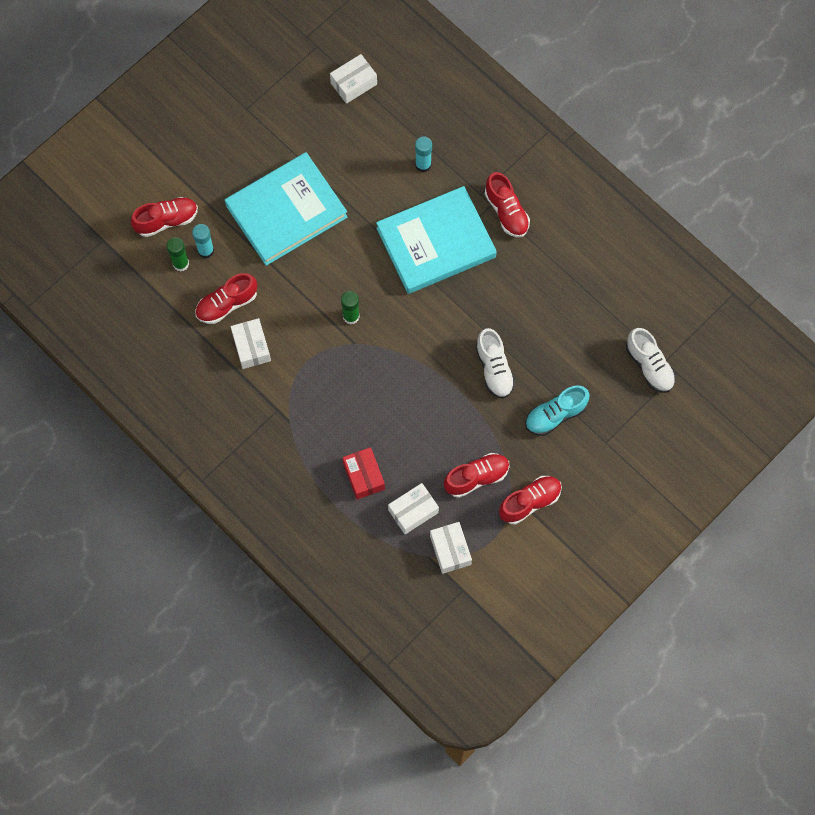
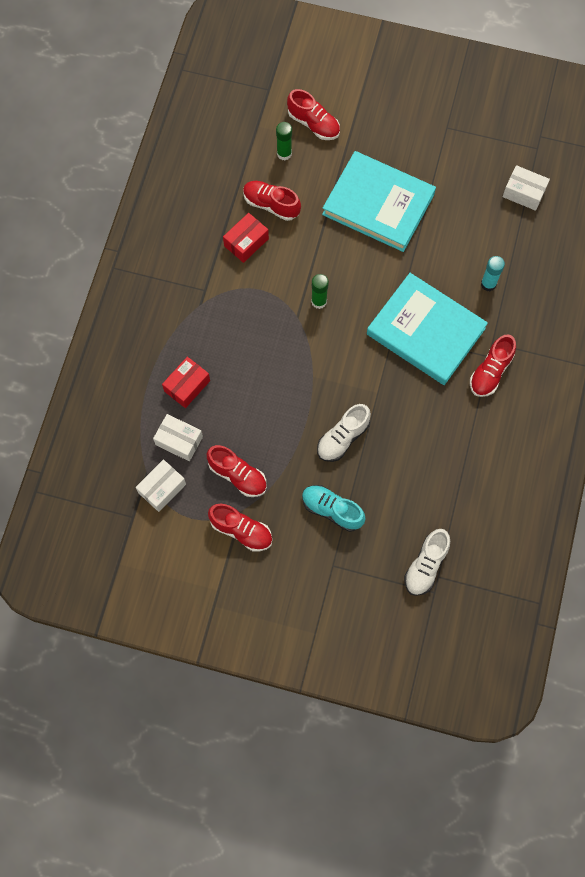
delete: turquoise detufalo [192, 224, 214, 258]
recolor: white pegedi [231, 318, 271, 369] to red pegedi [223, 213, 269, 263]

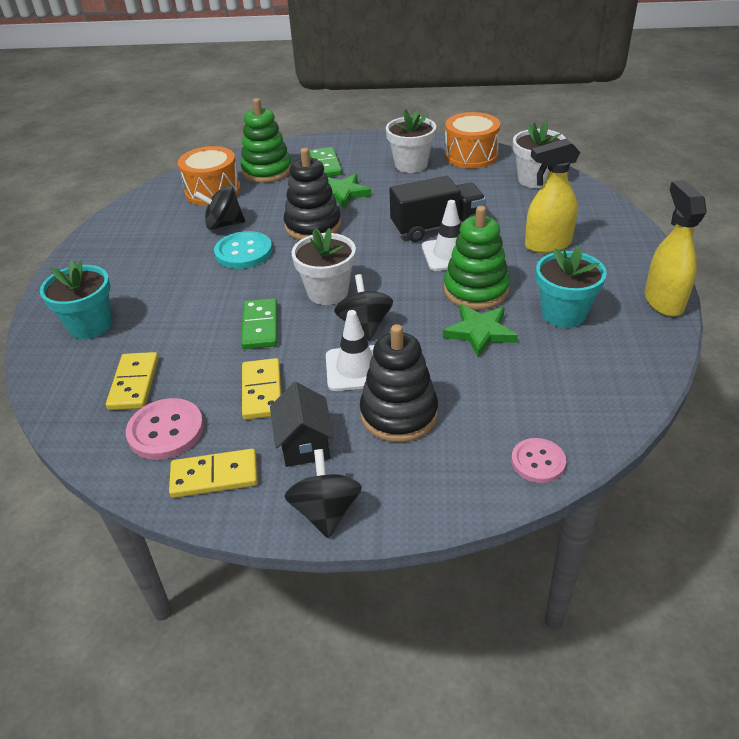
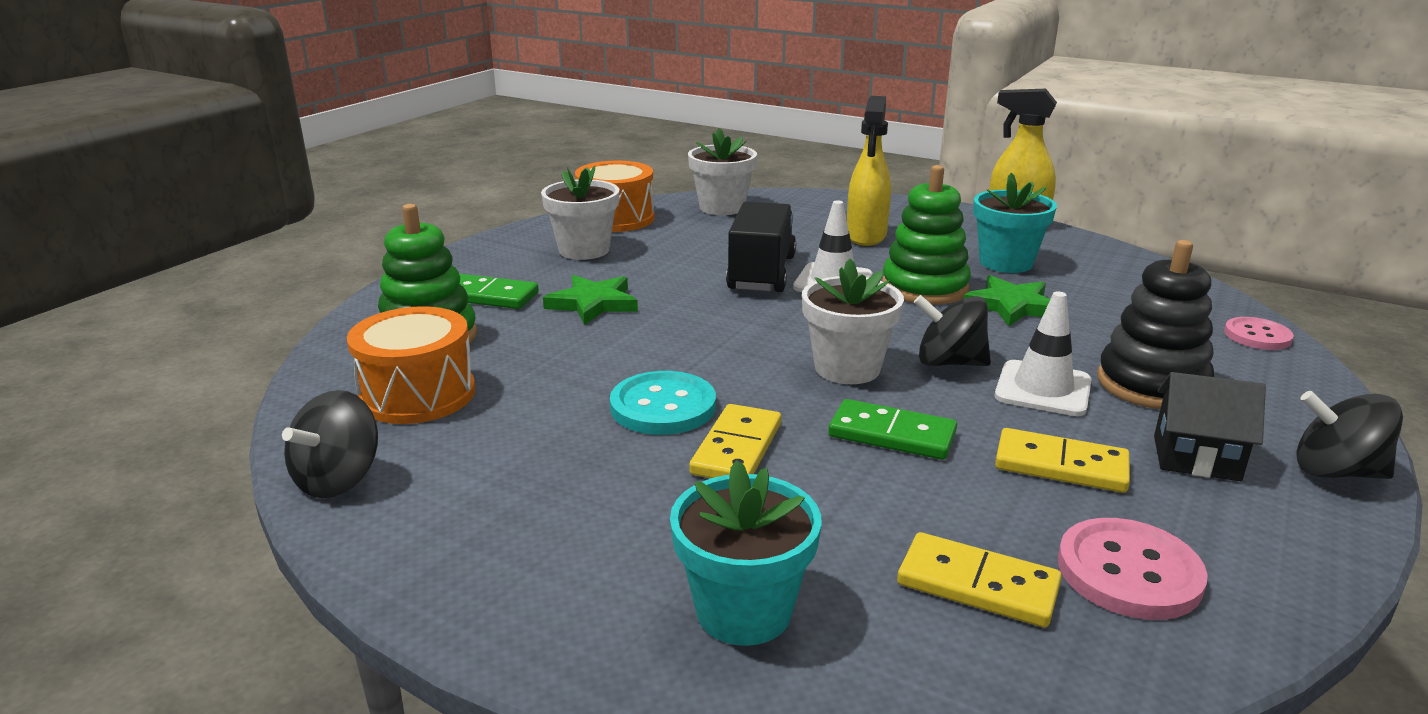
delete: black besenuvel [284, 148, 341, 240]
move: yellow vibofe [169, 449, 258, 498] to [689, 404, 781, 478]; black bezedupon [194, 185, 245, 230] to [282, 390, 378, 498]

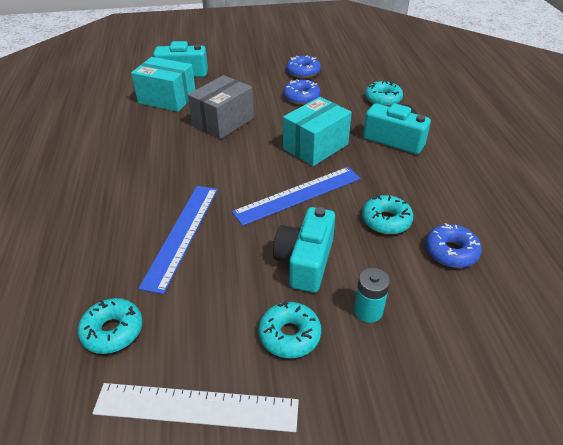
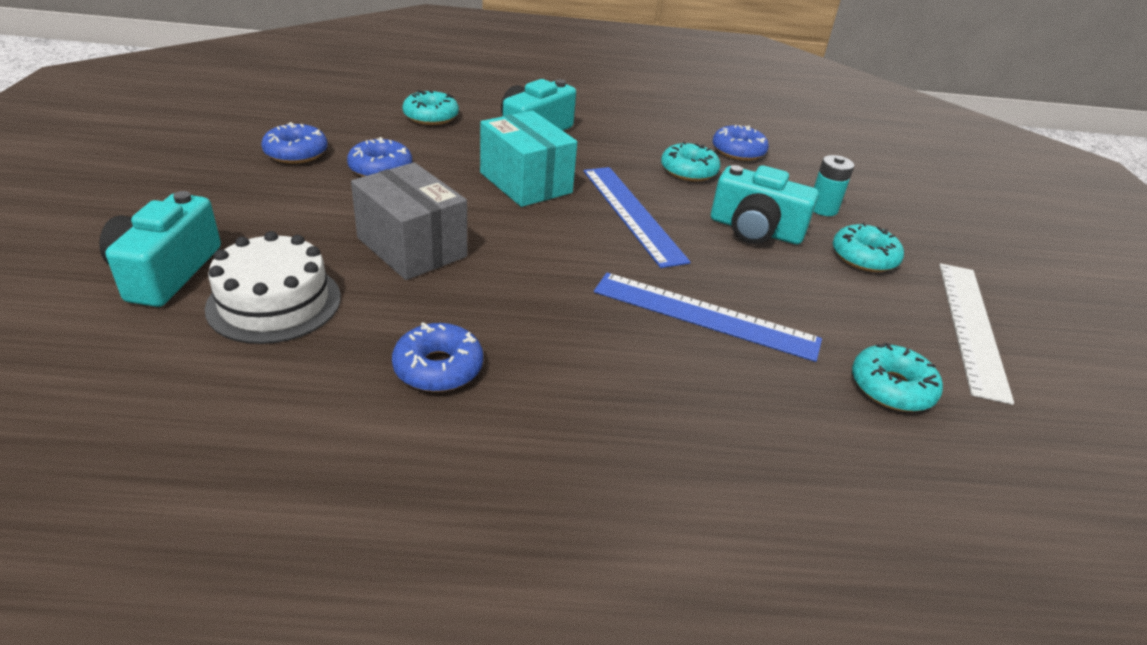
insert: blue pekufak [392, 322, 483, 392]
replace: turquoise pegedi [131, 57, 195, 112] to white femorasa [205, 231, 341, 344]

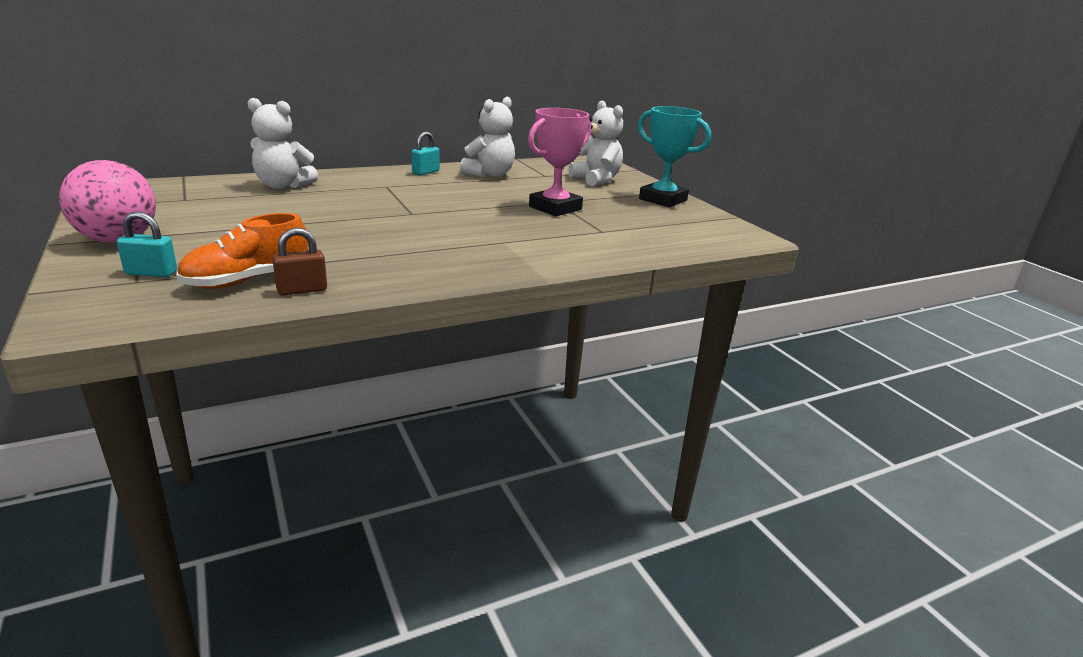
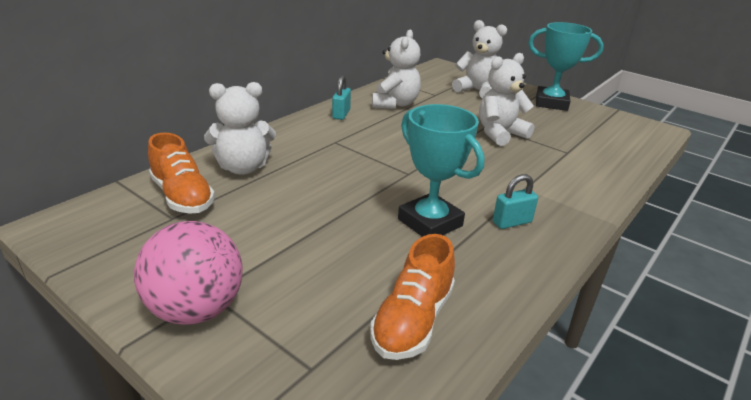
delete: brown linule [272, 228, 327, 295]
insert: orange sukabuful [148, 132, 215, 214]; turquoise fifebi [398, 104, 484, 237]
move: turquoise linule [117, 211, 177, 277] to [493, 174, 538, 229]
replace: pink fifebi [528, 108, 591, 216] to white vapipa [479, 53, 534, 146]

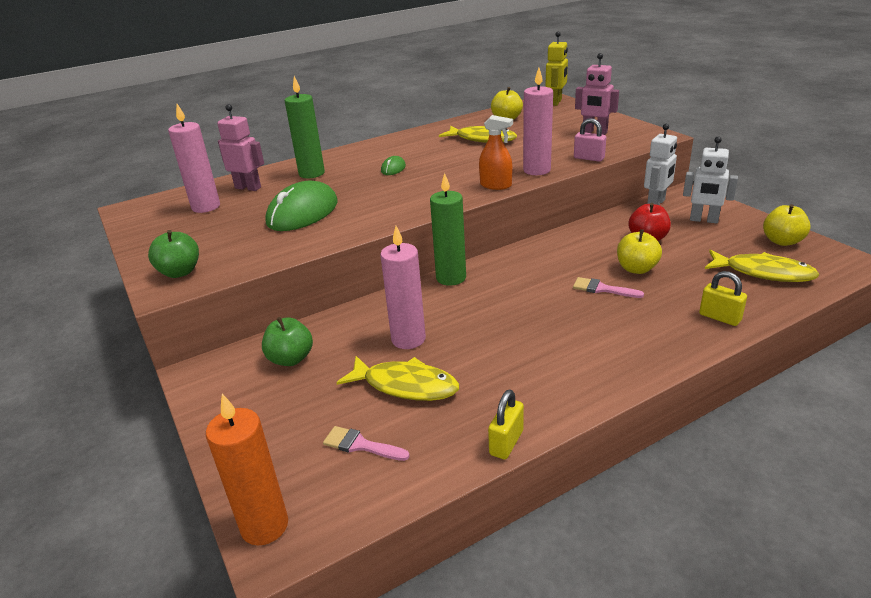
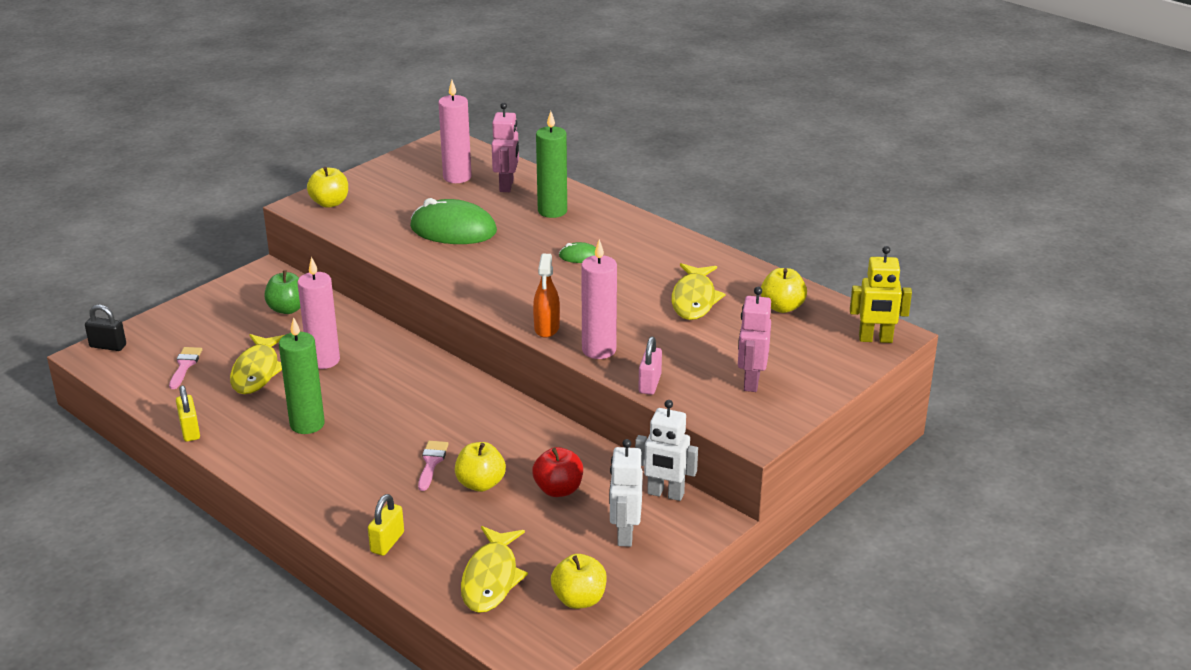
move: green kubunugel [430, 173, 466, 286] to [279, 317, 325, 434]
replace: orange kubunugel [206, 394, 288, 545] to black linule [85, 305, 126, 351]
recolor: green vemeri [148, 230, 199, 278] to yellow vemeri [307, 167, 348, 208]
rotate: yellow linule [488, 390, 524, 459] = [176, 385, 200, 442] 60 degrees clockwise

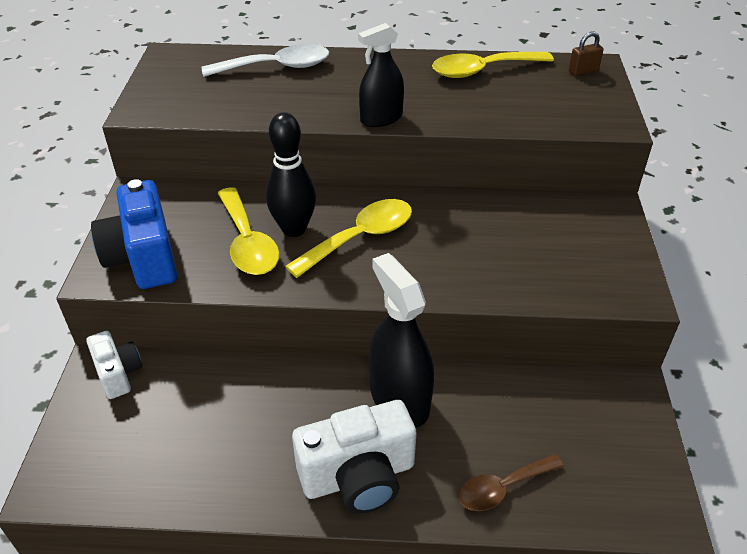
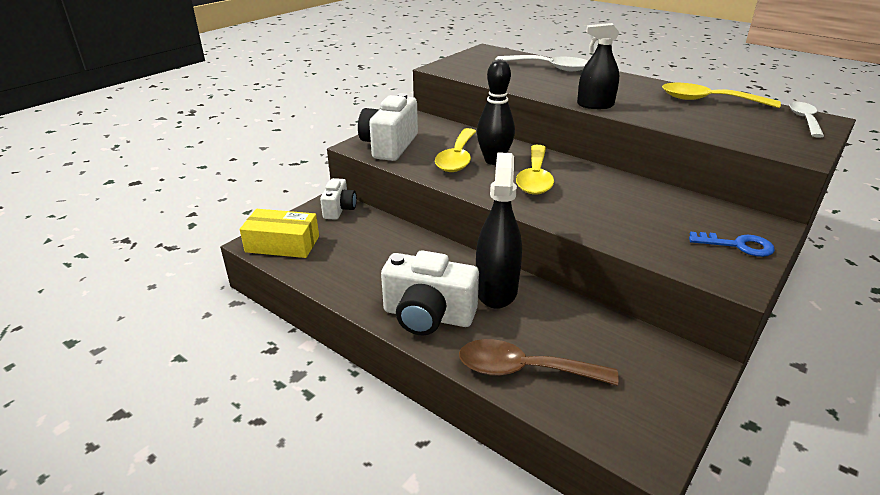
insert: yellow pegedi [240, 209, 319, 258]; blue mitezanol [689, 231, 775, 257]
replace: brown linule [569, 31, 604, 76] to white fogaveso [789, 102, 824, 138]
recolor: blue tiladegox [91, 179, 177, 289] to white tiladegox [358, 93, 418, 161]
rotate: yellow fogaveso [285, 199, 412, 278] = [516, 145, 554, 195] 105 degrees clockwise
resize: brown fogaveso [458, 454, 564, 511] = [459, 339, 619, 385] x1.50

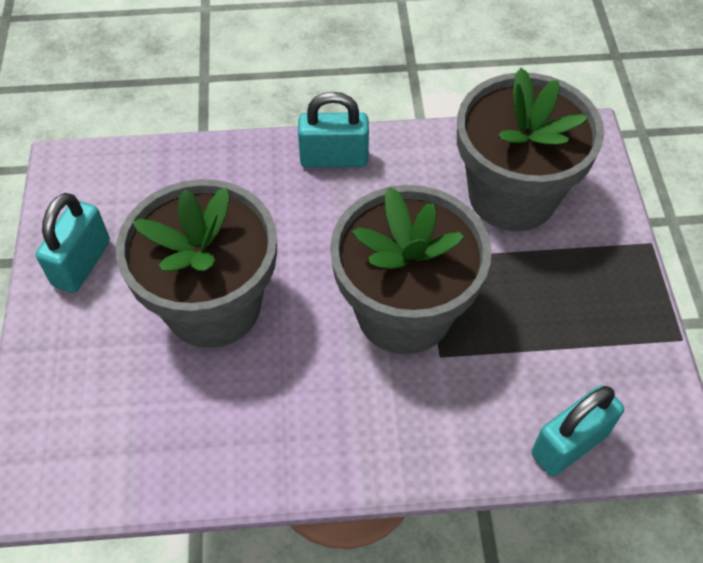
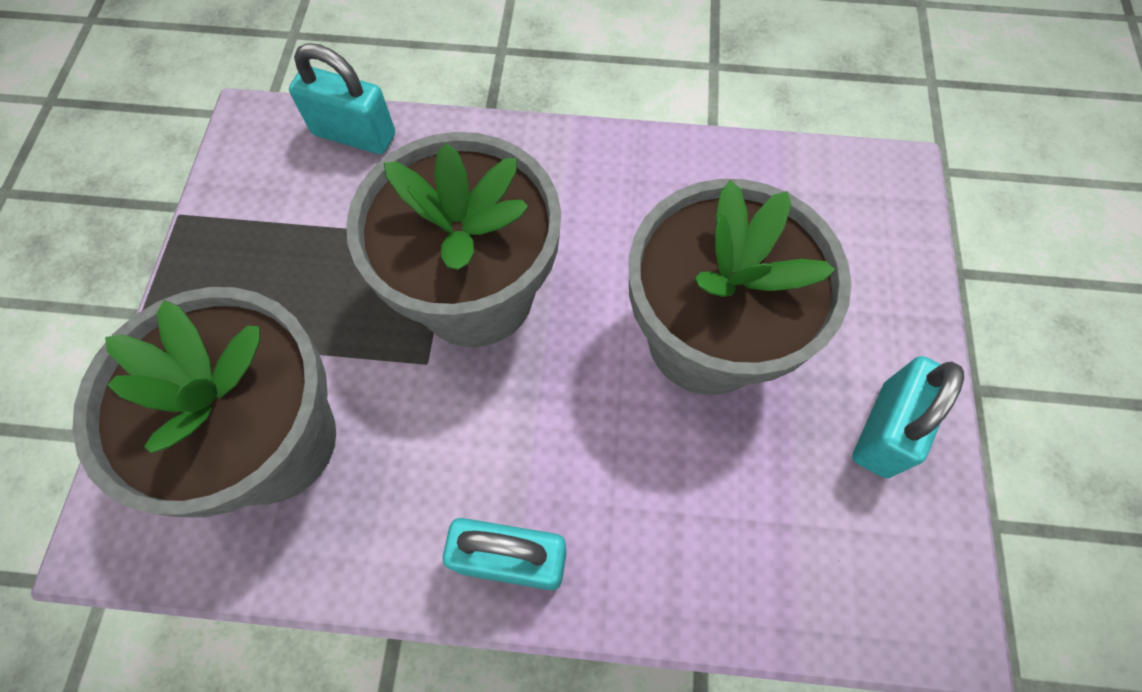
rotate: turquoise linule [531, 385, 624, 476] = [289, 43, 395, 154] 45 degrees clockwise

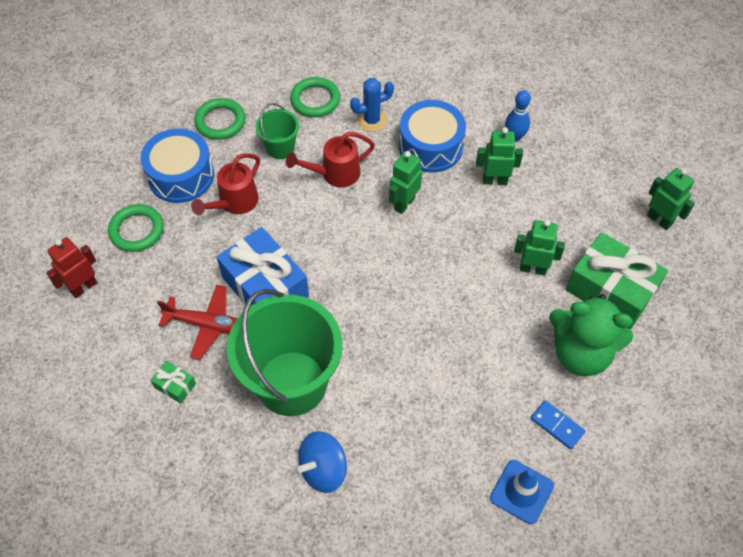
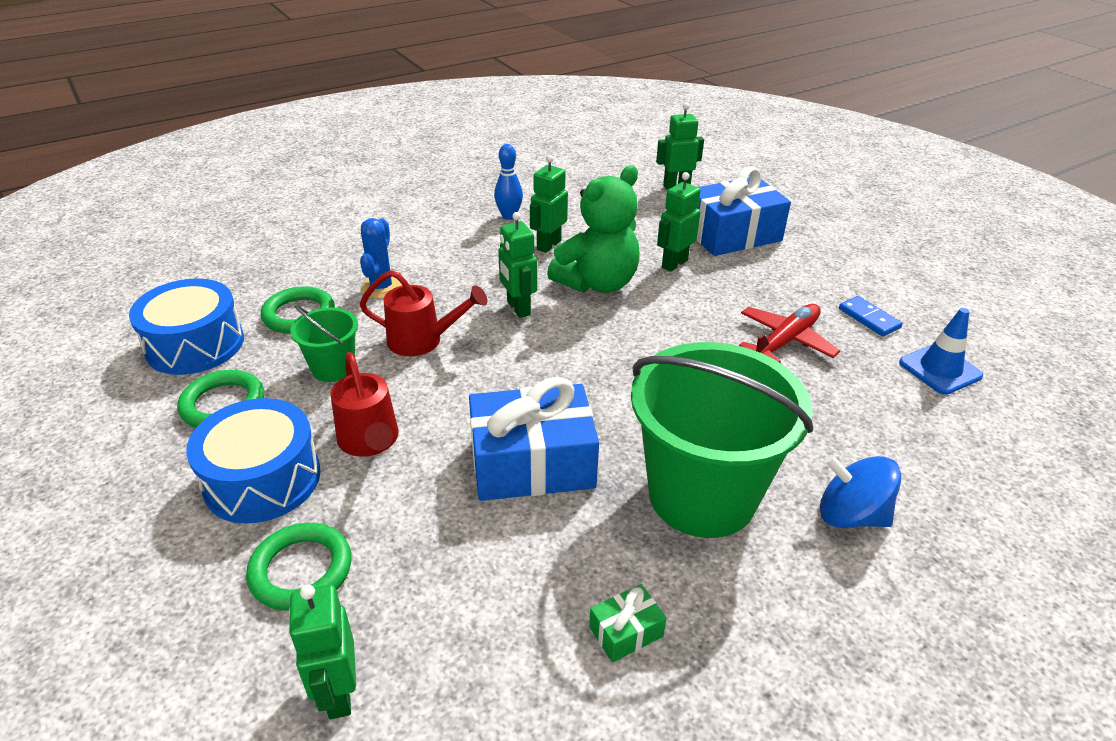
move: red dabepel [157, 285, 237, 360] to [739, 304, 840, 363]; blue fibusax [399, 100, 466, 173] to [129, 278, 244, 375]; green vapipa [549, 294, 633, 376] to [547, 165, 640, 293]
recolor: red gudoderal [46, 237, 97, 298] to green gudoderal [289, 584, 356, 719]; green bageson [566, 232, 668, 329] to blue bageson [696, 167, 791, 256]
rotate: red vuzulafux [286, 132, 375, 187] = [360, 270, 488, 356] 90 degrees counterclockwise; blue bezedupon [297, 431, 347, 493] = [820, 455, 901, 528] 120 degrees clockwise; blue vibofe [531, 400, 585, 449] = [839, 296, 903, 337] 75 degrees clockwise

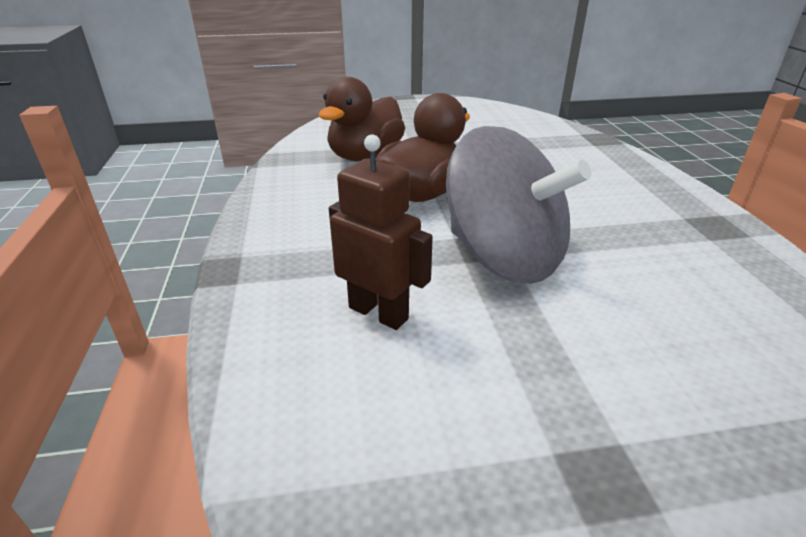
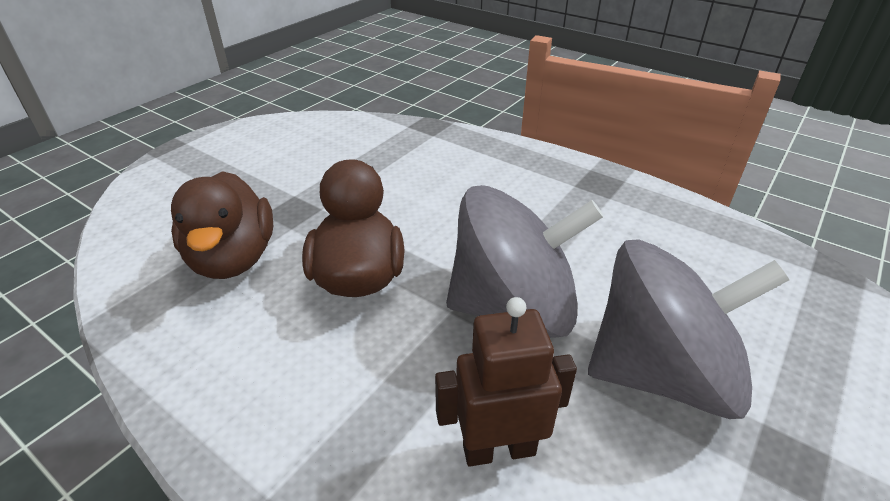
insert: grey bezedupon [588, 239, 789, 419]

